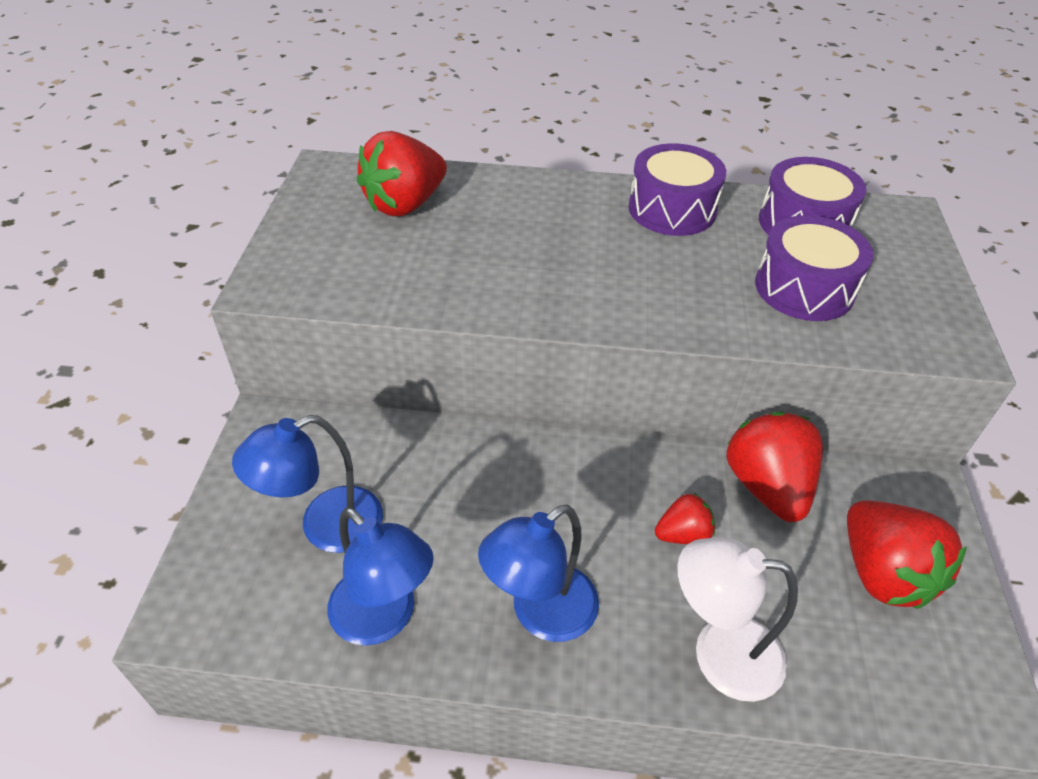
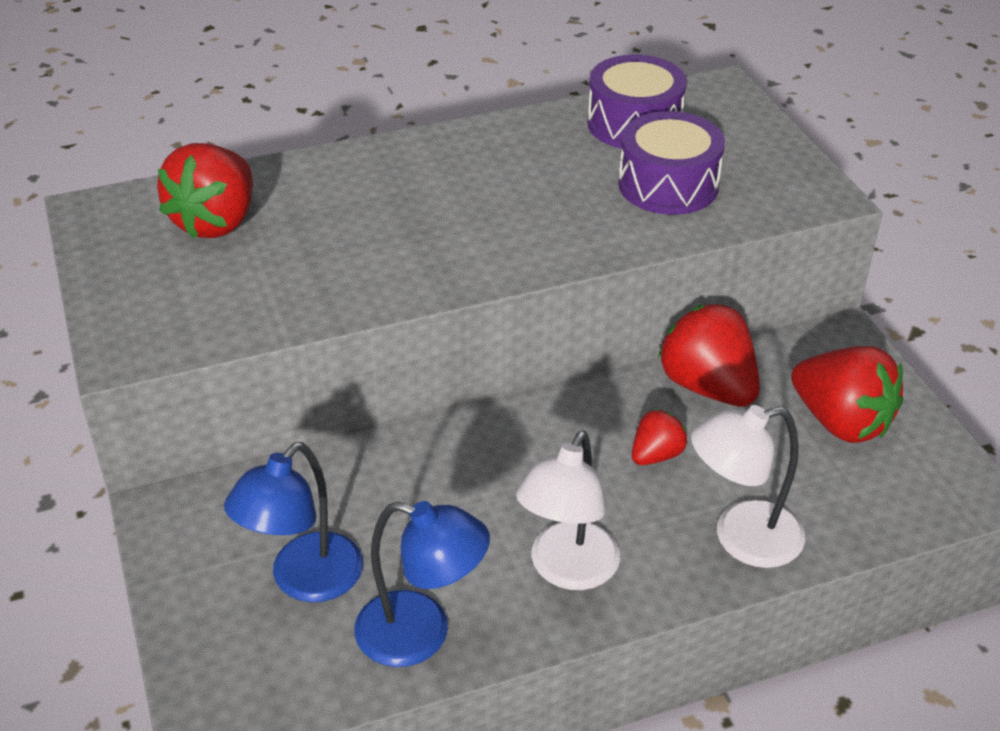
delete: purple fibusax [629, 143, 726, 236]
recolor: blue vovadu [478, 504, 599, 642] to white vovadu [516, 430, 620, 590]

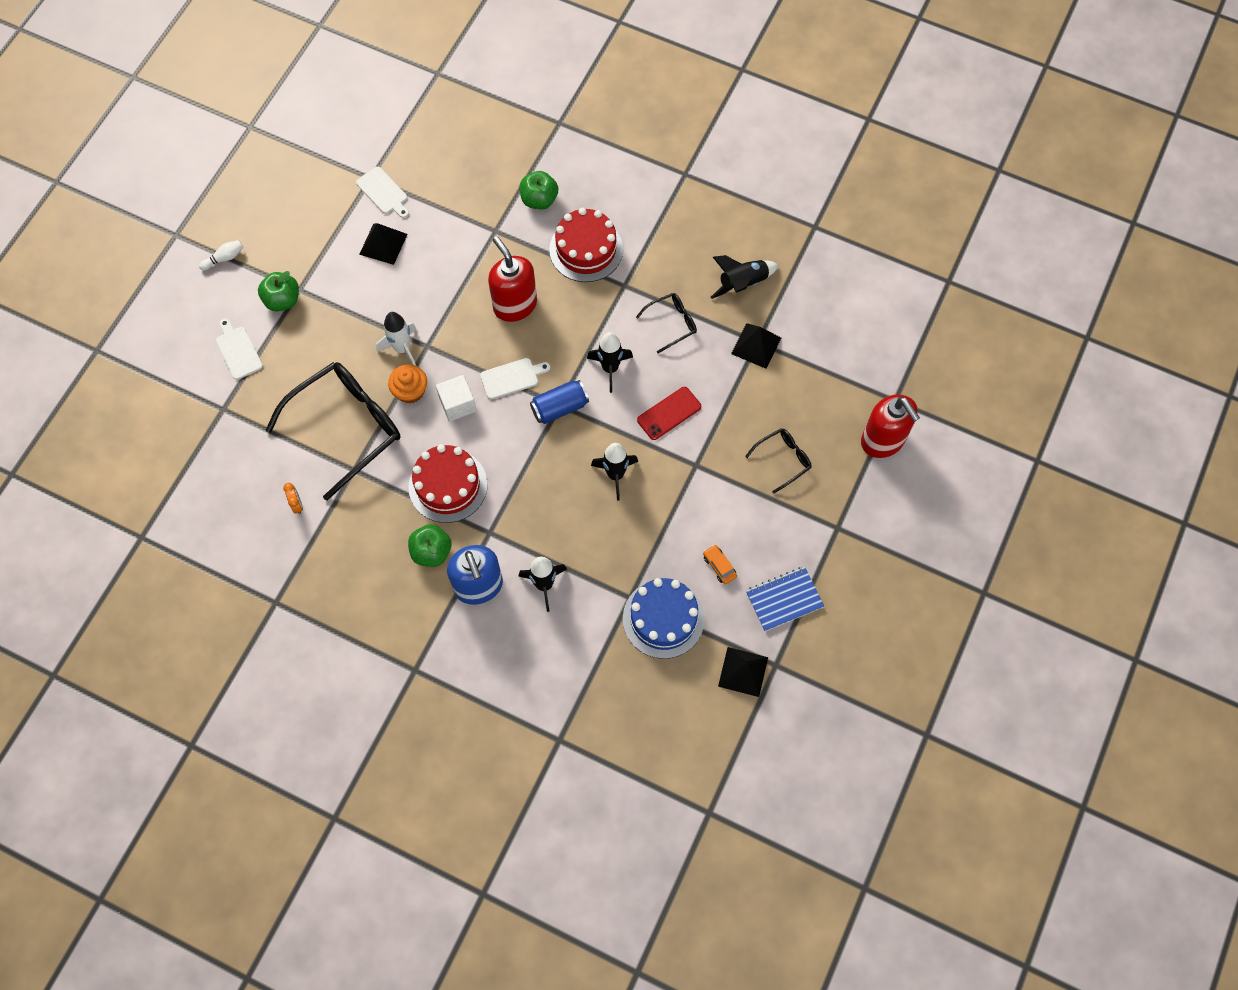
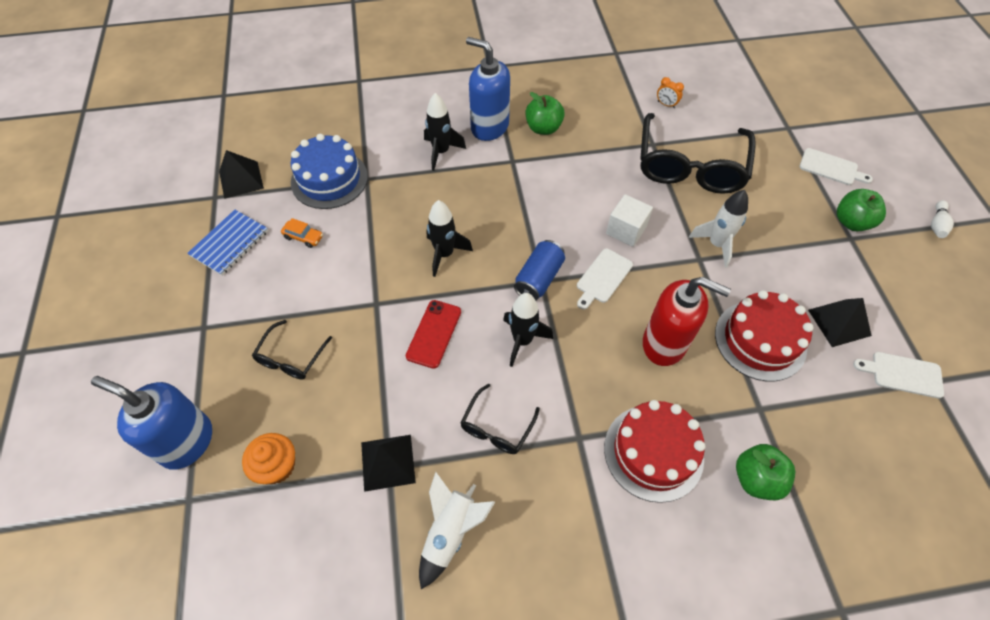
move: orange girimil [388, 364, 427, 404] to [242, 433, 295, 484]; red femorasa [408, 444, 488, 523] to [715, 290, 814, 381]
recolor: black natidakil [711, 255, 779, 299] to white natidakil [419, 472, 495, 589]; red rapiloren [861, 394, 920, 458] to blue rapiloren [91, 376, 212, 470]

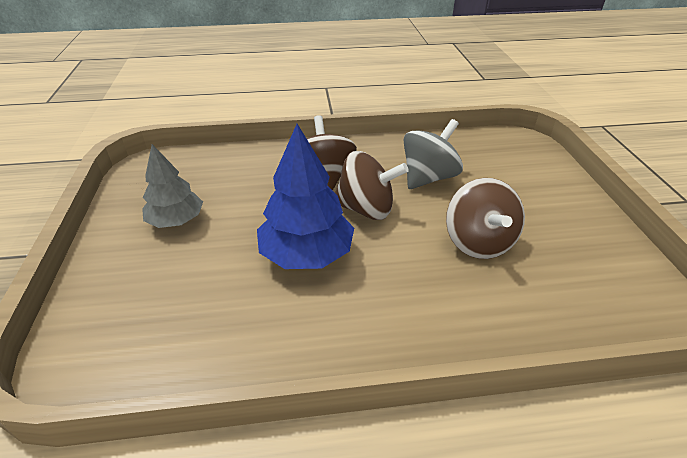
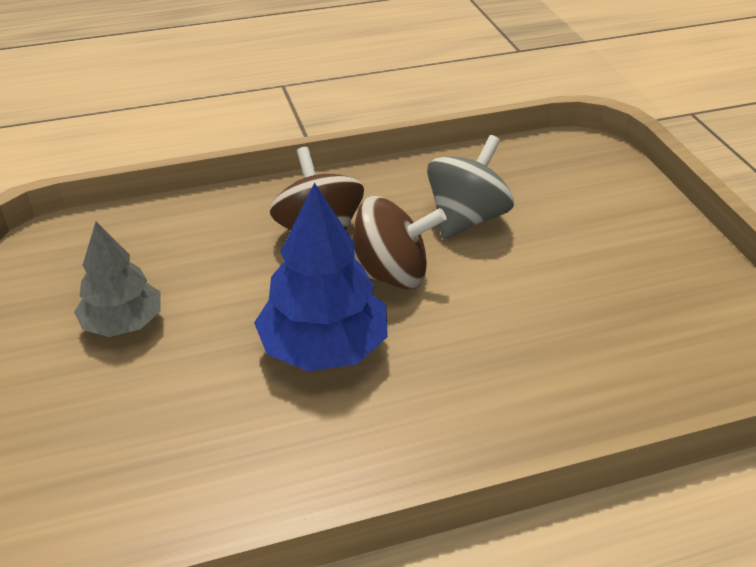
delete: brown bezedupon [446, 178, 525, 259]

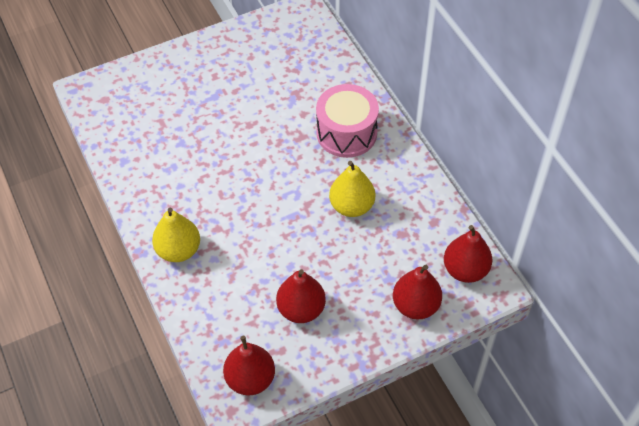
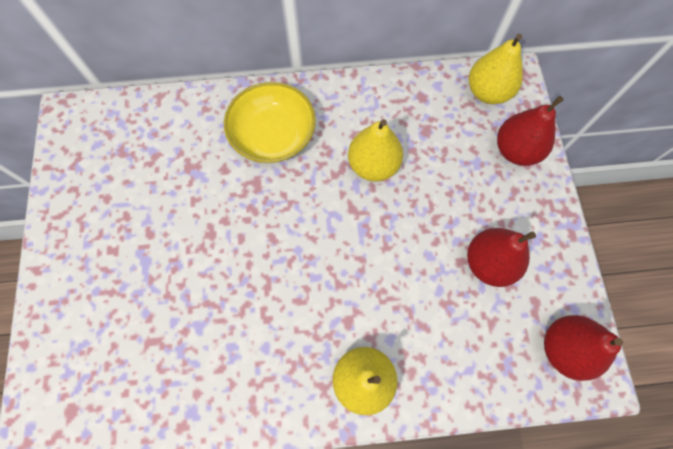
replace: pink fibusax [316, 84, 379, 158] to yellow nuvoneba [224, 82, 316, 163]
recolor: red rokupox [444, 225, 493, 283] to yellow rokupox [469, 34, 523, 104]

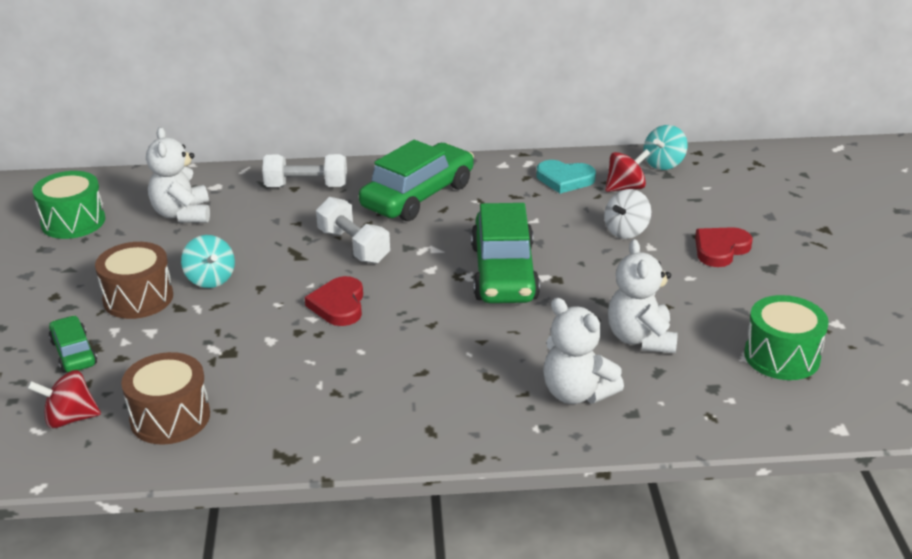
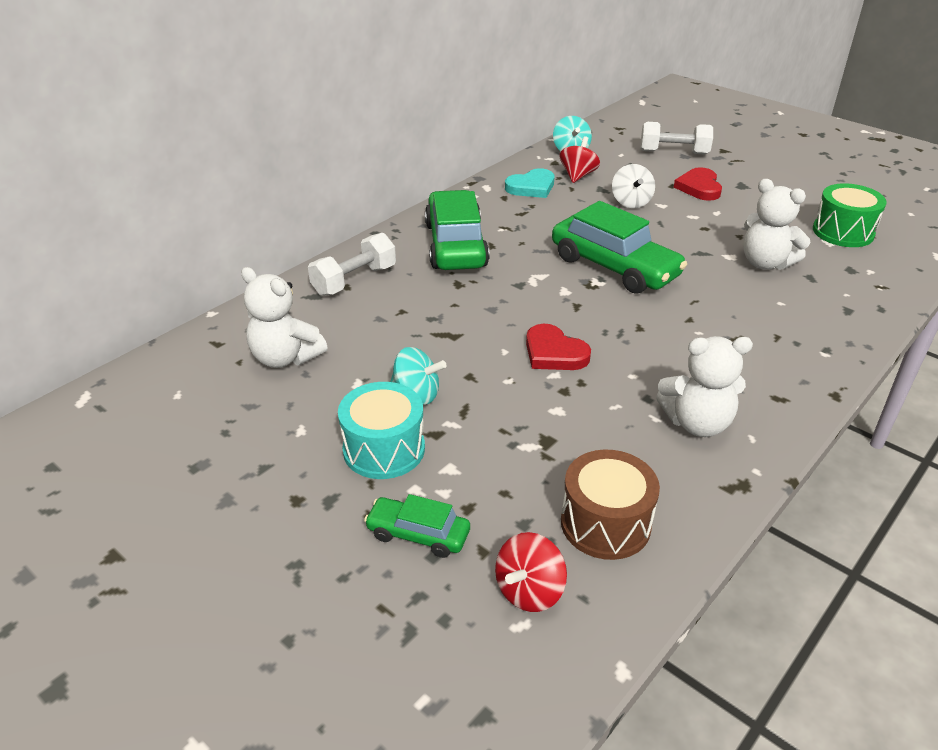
delete: green fibusax [32, 171, 105, 239]
move: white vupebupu [316, 197, 390, 264] to [640, 122, 713, 155]; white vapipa [543, 298, 624, 404] to [656, 336, 753, 437]
recolor: brown fibusax [95, 242, 173, 319] to turquoise fibusax [338, 382, 425, 479]

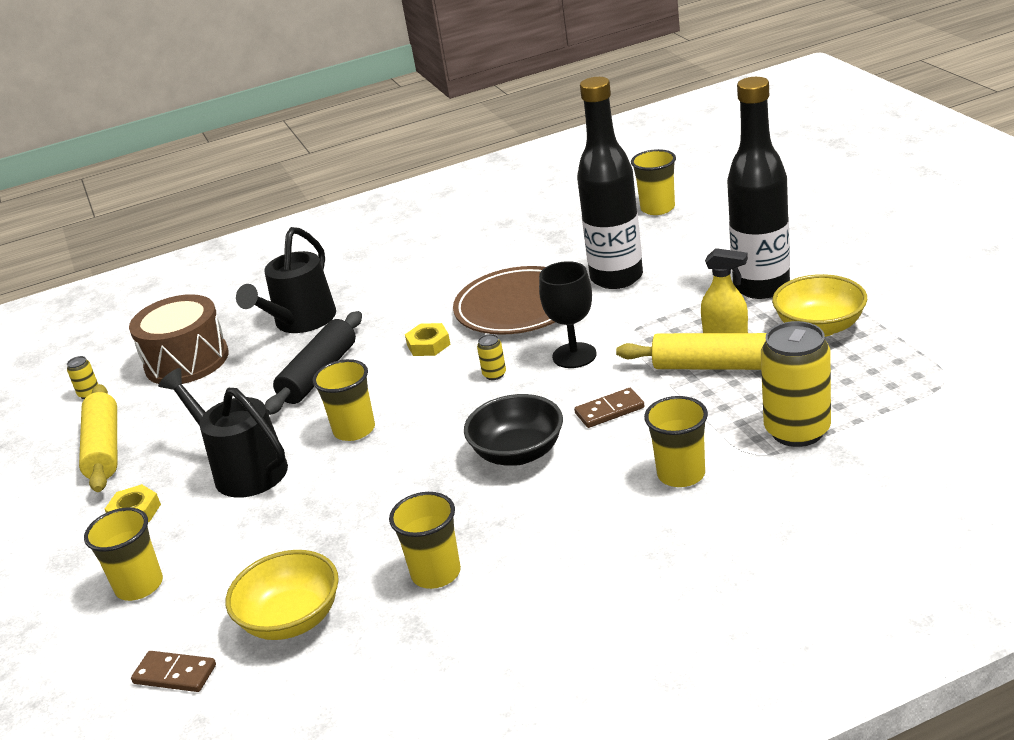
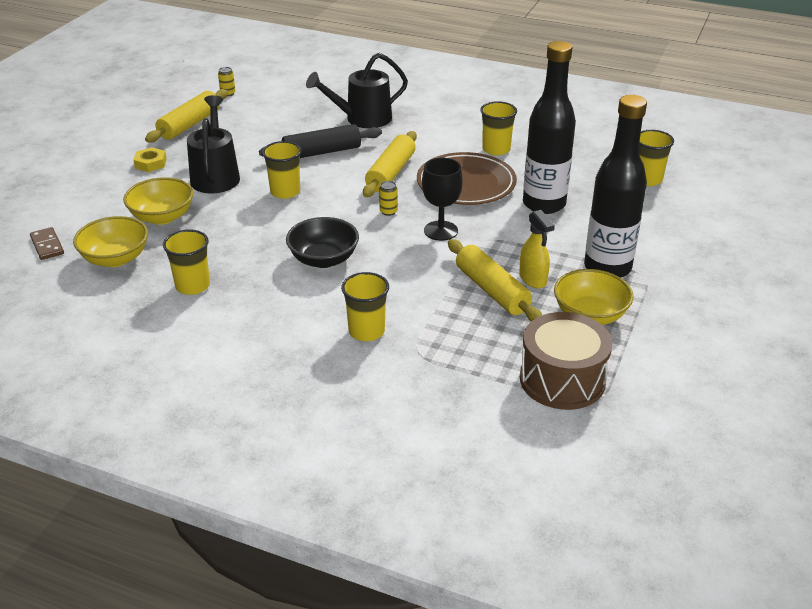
delete: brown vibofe [574, 388, 645, 428]; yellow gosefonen [761, 321, 831, 447]
insert: yellow nuvoneba [123, 177, 194, 225]
move: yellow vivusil [84, 508, 163, 601] to [480, 101, 517, 155]; brown fibusax [129, 294, 229, 384] to [520, 312, 612, 410]
replace: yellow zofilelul [405, 323, 451, 356] to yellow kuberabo [363, 131, 417, 197]

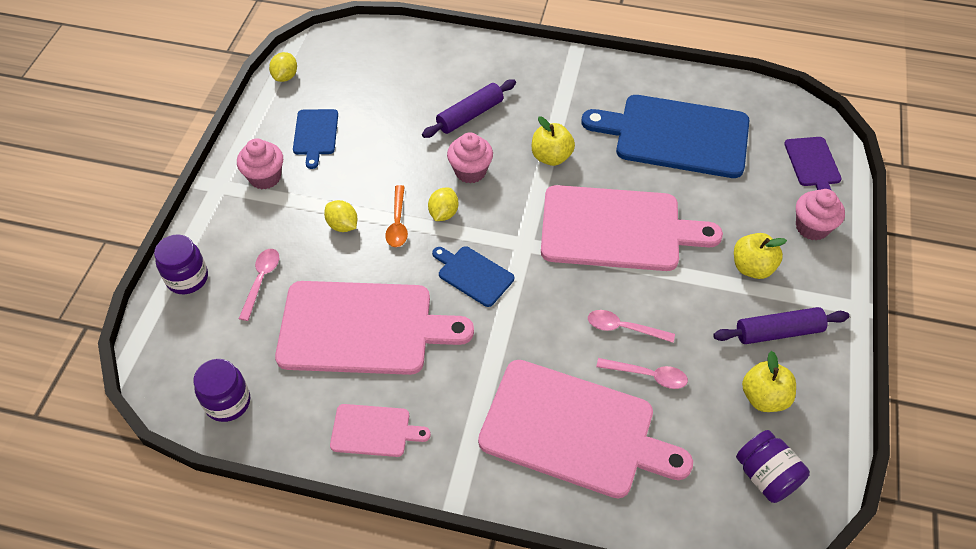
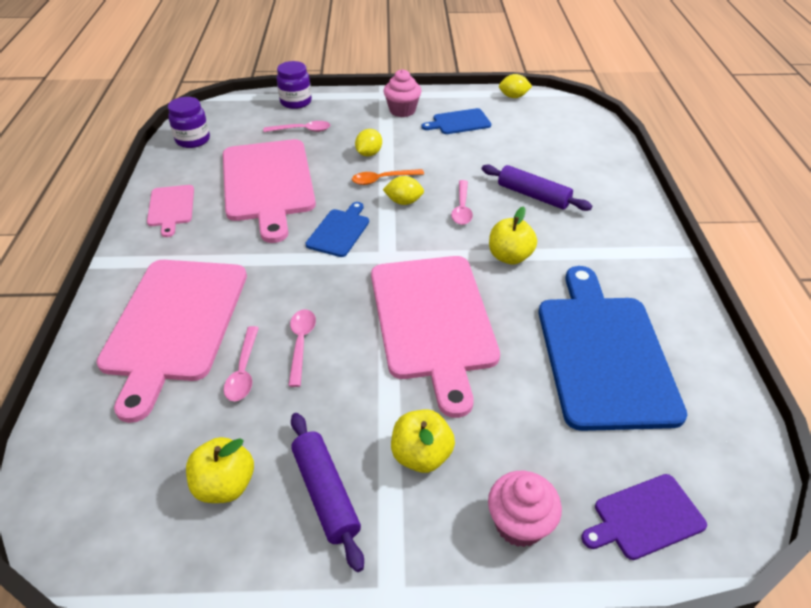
delete: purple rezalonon [736, 430, 810, 503]
replace: pink girimil [447, 132, 493, 183] to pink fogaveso [451, 180, 473, 225]

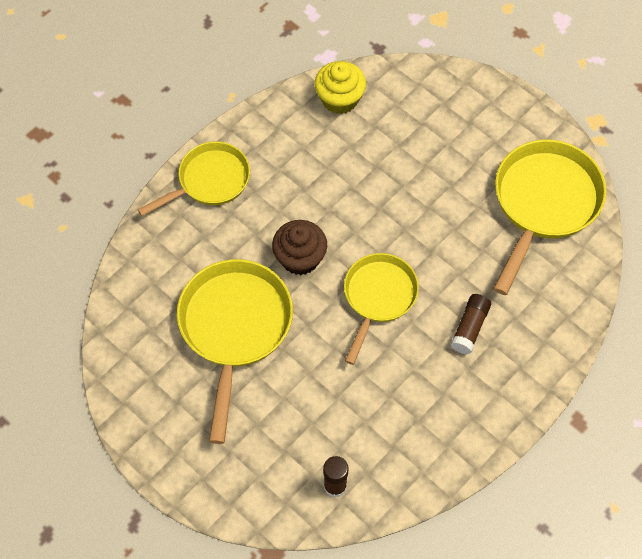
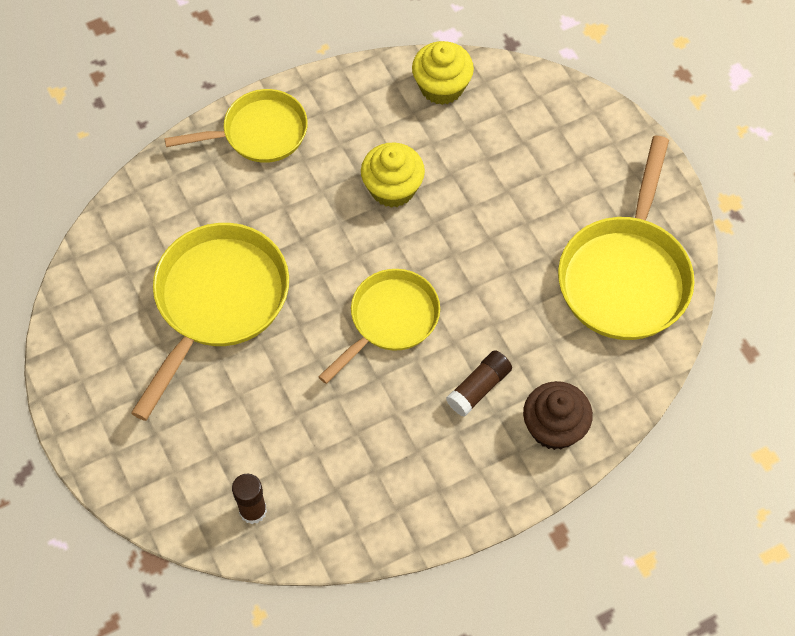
insert: yellow girimil [361, 142, 425, 208]
move: brown girimil [272, 220, 327, 275] to [523, 381, 593, 450]
rotate: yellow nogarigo [494, 140, 606, 295] = [558, 136, 695, 340] 150 degrees clockwise

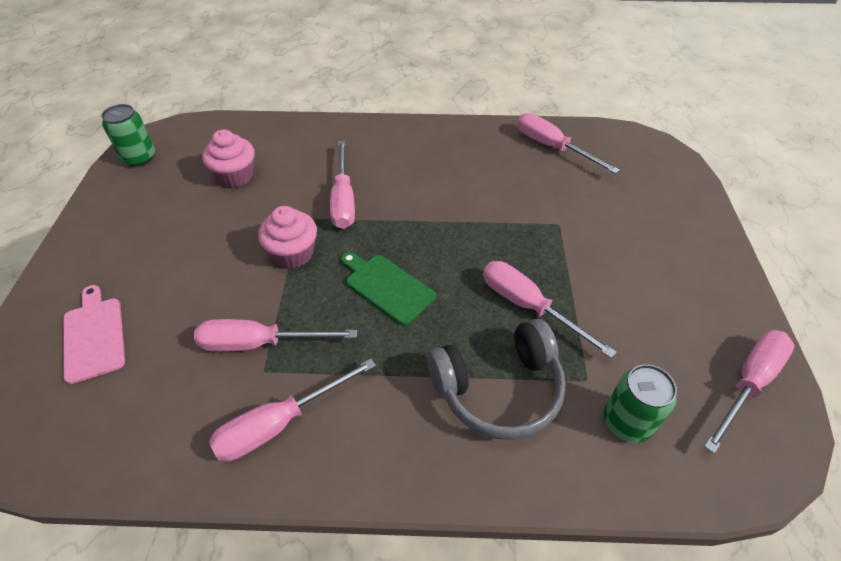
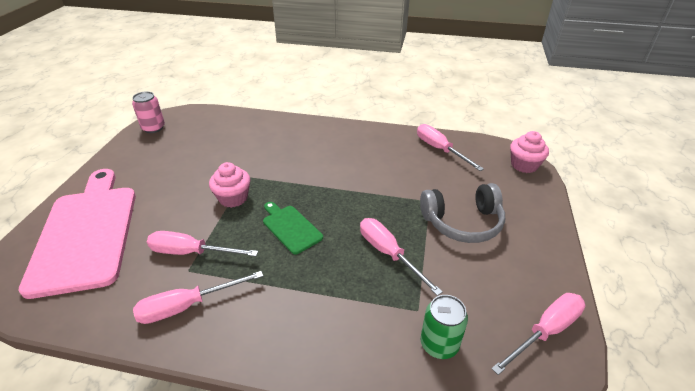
delete: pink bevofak [330, 141, 355, 229]
move: pink girimil [202, 129, 255, 188] to [510, 131, 549, 173]; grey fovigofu [428, 319, 566, 440] to [420, 183, 505, 243]
recolor: green gosefonen [101, 104, 155, 167] to pink gosefonen [132, 91, 165, 133]
resize: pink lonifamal [63, 285, 125, 384] = [18, 169, 136, 299] x2.20

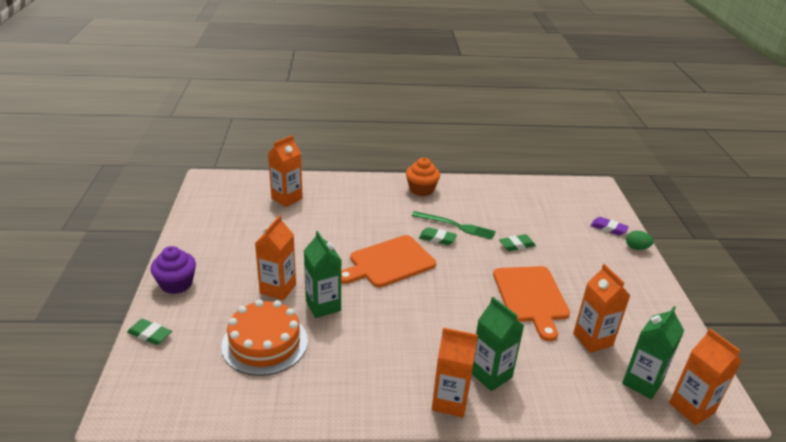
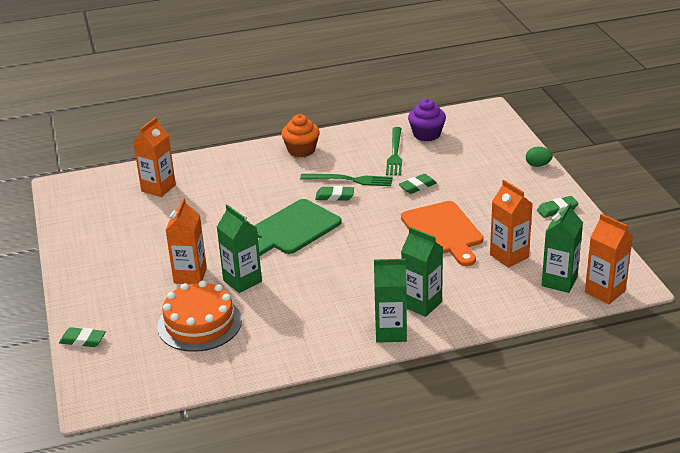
delete: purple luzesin [590, 217, 629, 236]
insert: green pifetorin [386, 127, 402, 175]; green luzesin [537, 196, 579, 218]
move: purple girimil [151, 246, 196, 294] to [408, 99, 446, 141]
recolor: orange lonifamal [341, 235, 436, 288] to green lonifamal [254, 199, 342, 256]; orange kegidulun [432, 328, 478, 417] to green kegidulun [374, 259, 407, 343]

